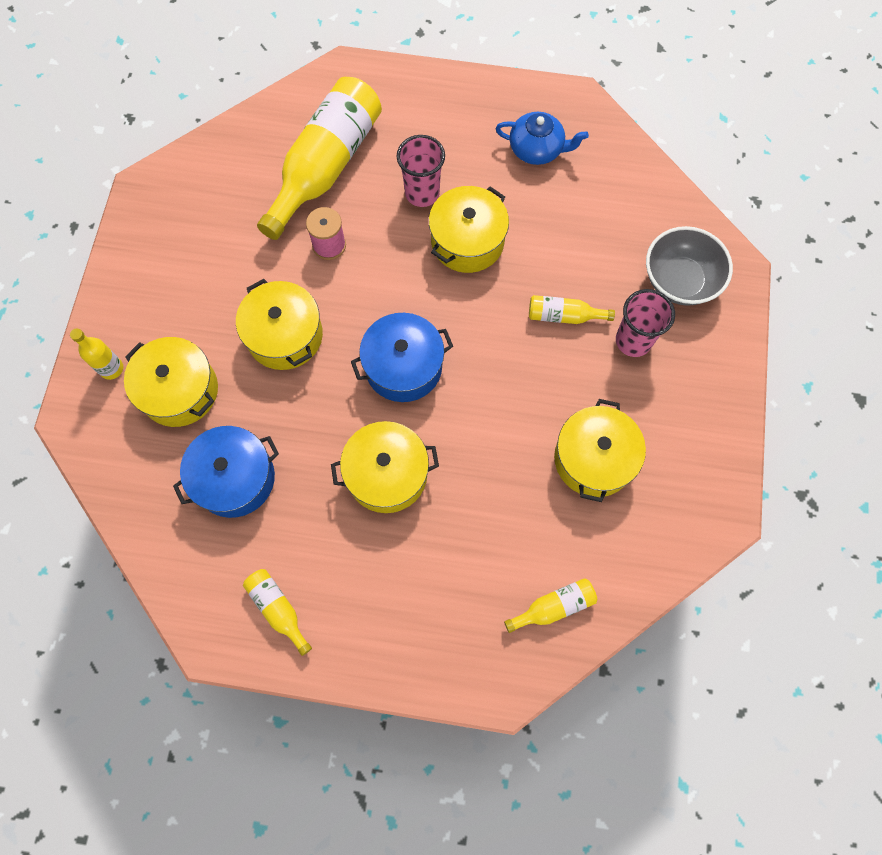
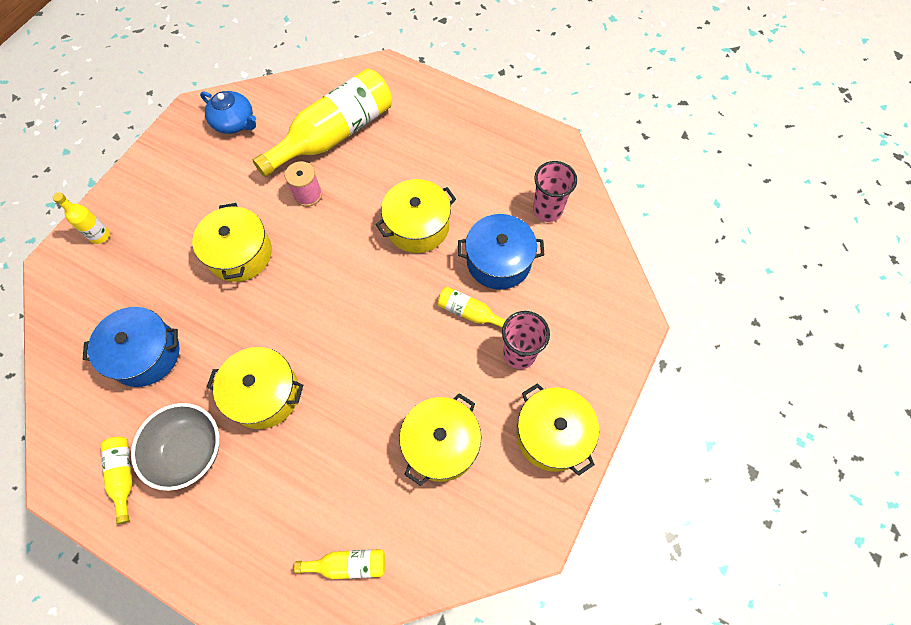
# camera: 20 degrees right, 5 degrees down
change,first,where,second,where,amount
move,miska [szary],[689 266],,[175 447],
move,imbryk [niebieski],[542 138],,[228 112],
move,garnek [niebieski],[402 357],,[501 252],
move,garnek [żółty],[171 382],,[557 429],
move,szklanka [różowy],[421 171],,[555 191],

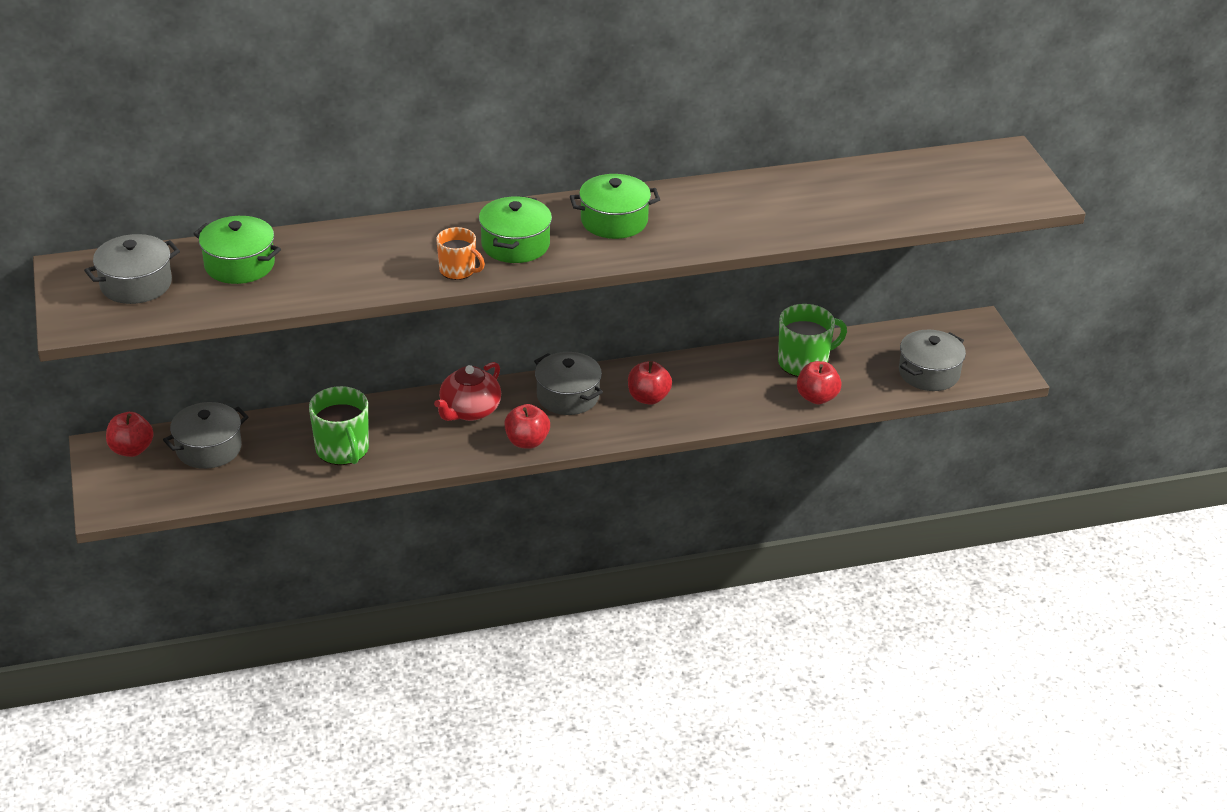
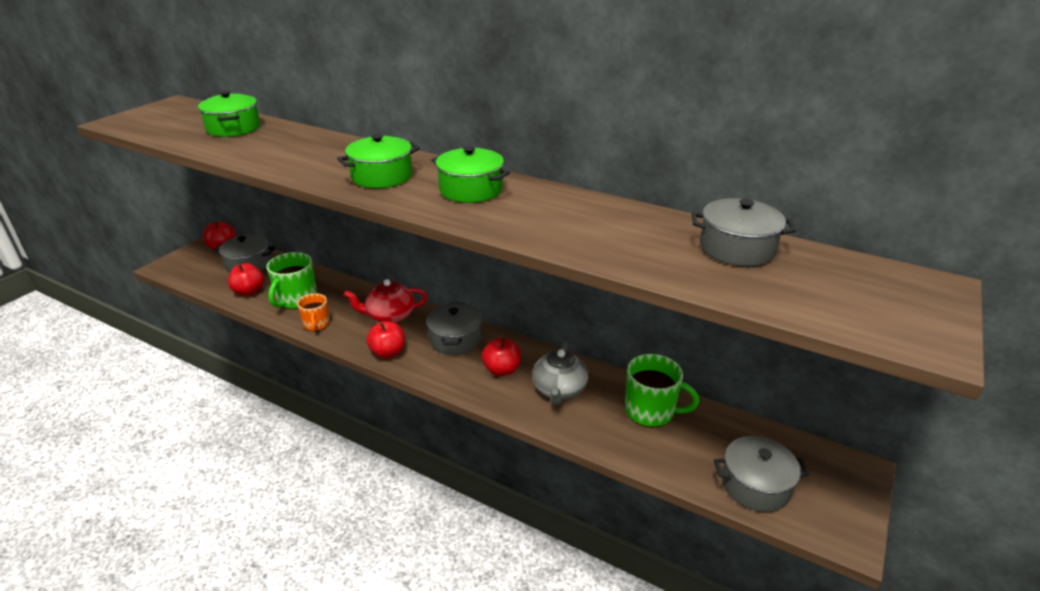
# camera: 45 degrees right, 5 degrees down
change,first,where,second,where,amount
move,jabłko [czerwony],[819 383],,[246 279],
move,kubek [pomarańczowy],[460 253],,[313 312],
insert,,,imbryk [szary],[560 373],
move,garnek [szary],[132 269],,[744 232],

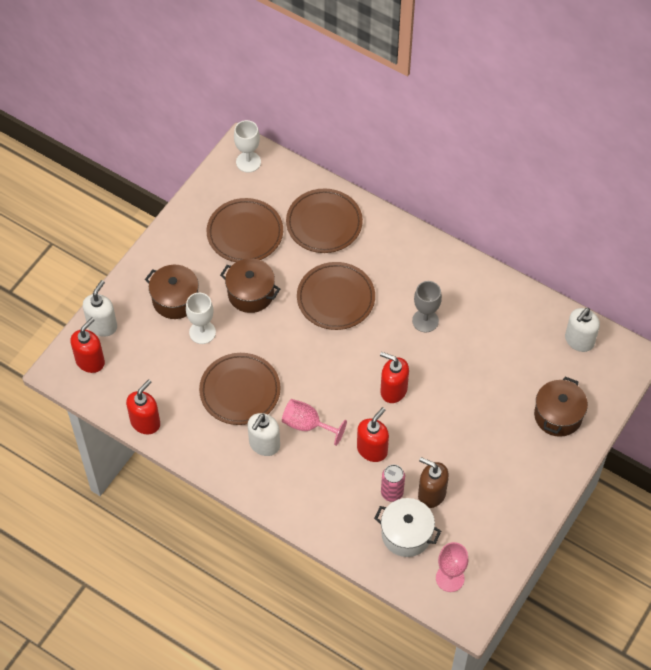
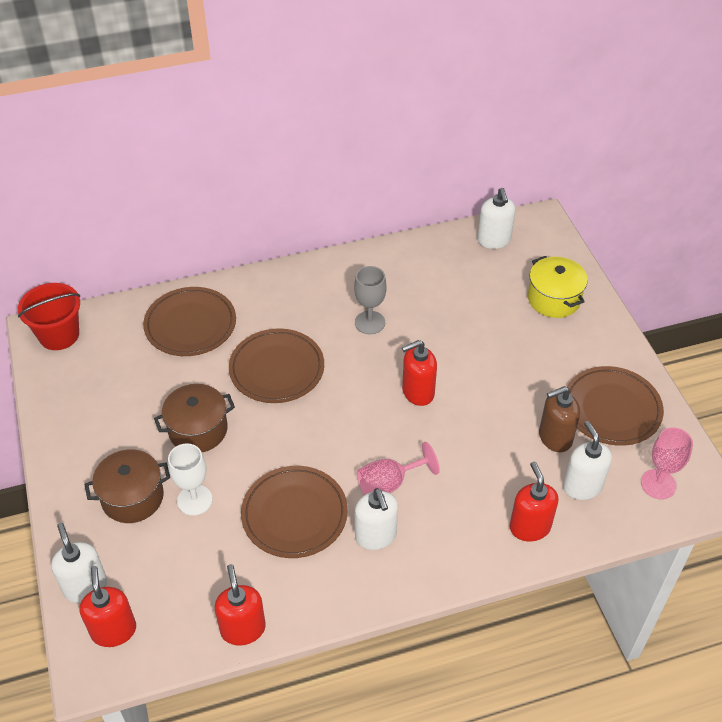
# camera: 50 degrees left, 10 degrees down
change,first,where,second,where,amount
replace,kielich [biały],[247 146],wiadro [czerwony],[49 316],
move,dozownik mydła [czerwony],[373 434],,[534 502],
recolor,garnek [brązowy],[561 407],garnek [żółty],[558 287],
replace,garnek [biały],[407 527],dozownik mydła [biały],[587 460],
move,talerz [brązowy],[245 230],,[615 406],
delete,puszka [różowy],[393 483],,,

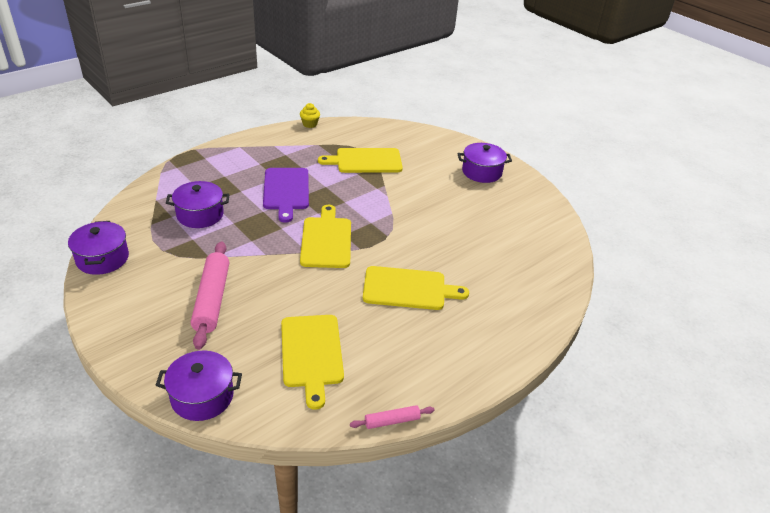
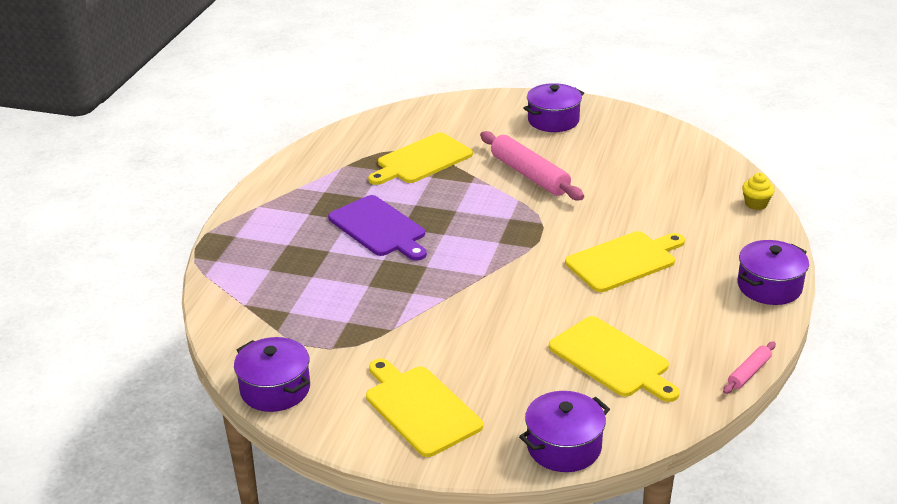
# camera: 30 degrees left, 5 degrees down
change,first,where,second,where,amount
move,deska do krojenia [żółty],[325 236],,[424 408],
move,wałek do ciasta [różowy],[210 295],,[532 165],
move,garnek [fioletowy],[198 204],,[773 272],
move,muffinka [żółty],[310 115],,[758 191],

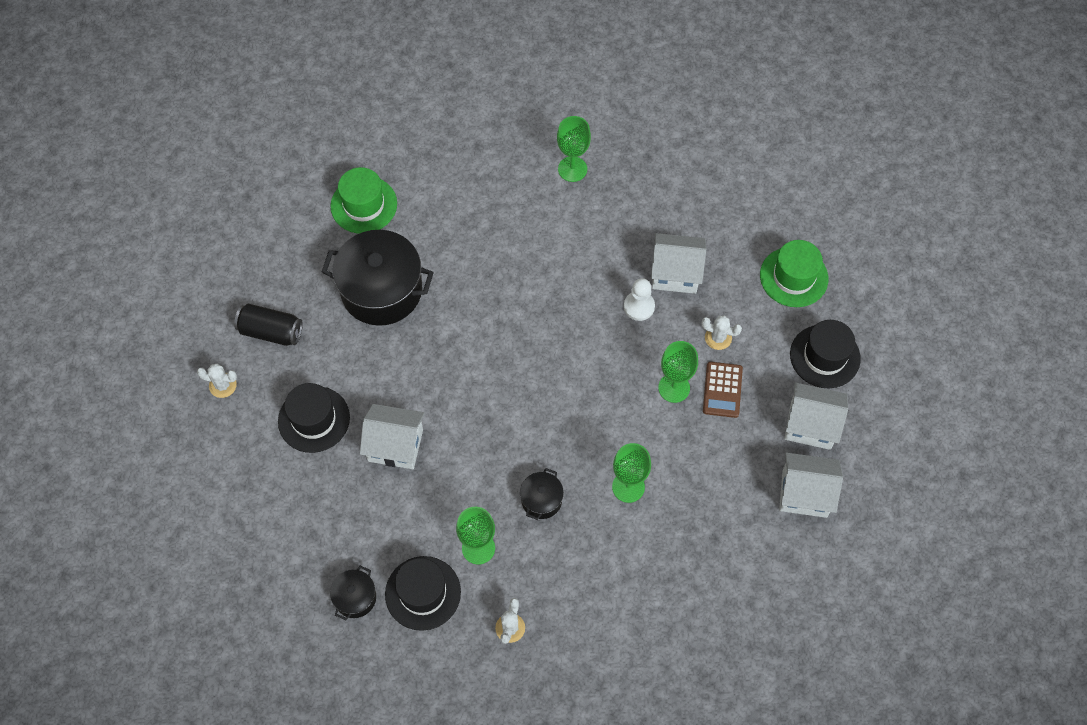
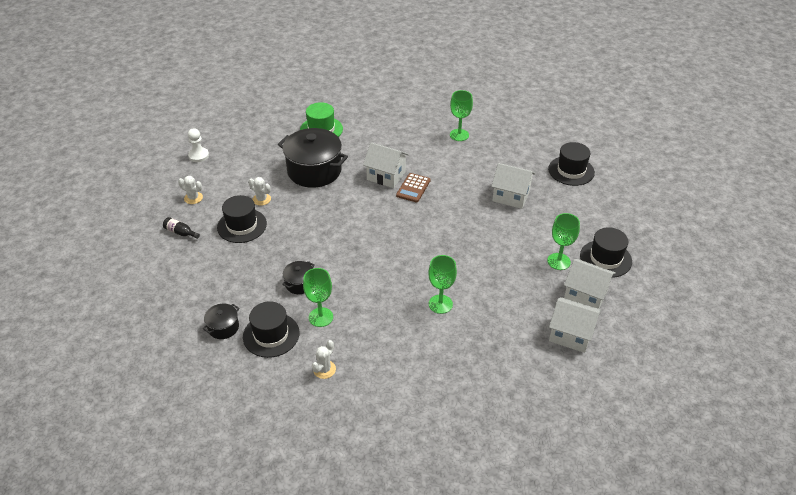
# camera: 15 degrees right, 20 degrees down
change,first,where,second,where,amount
insert,,,butelka [czarny],[181 228],
move,pionek [biały],[639 299],,[198 145],
move,kaktus [biały],[722 333],,[260 191],
move,garnek [czarny],[542 494],,[298 277],
move,domek [biały],[392 436],,[386 165],
move,kalkulator [brązowy],[723 390],,[413 187],
move,kielich [zielony],[678 372],,[563 241],
insert,,,kapelusz [czarny],[571 164],
delete,puszka [czarny],[268 325],,,
delete,kapelusz [zielony],[794 273],,,

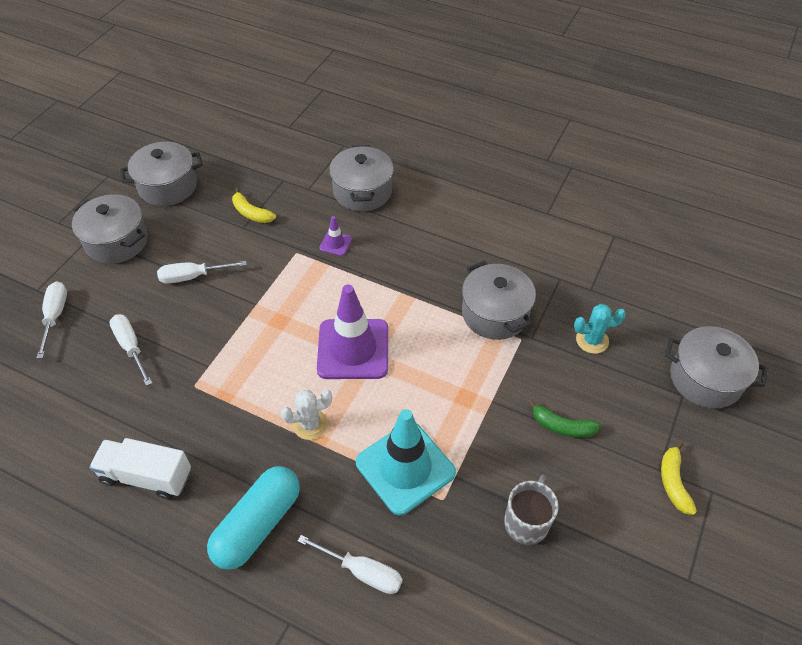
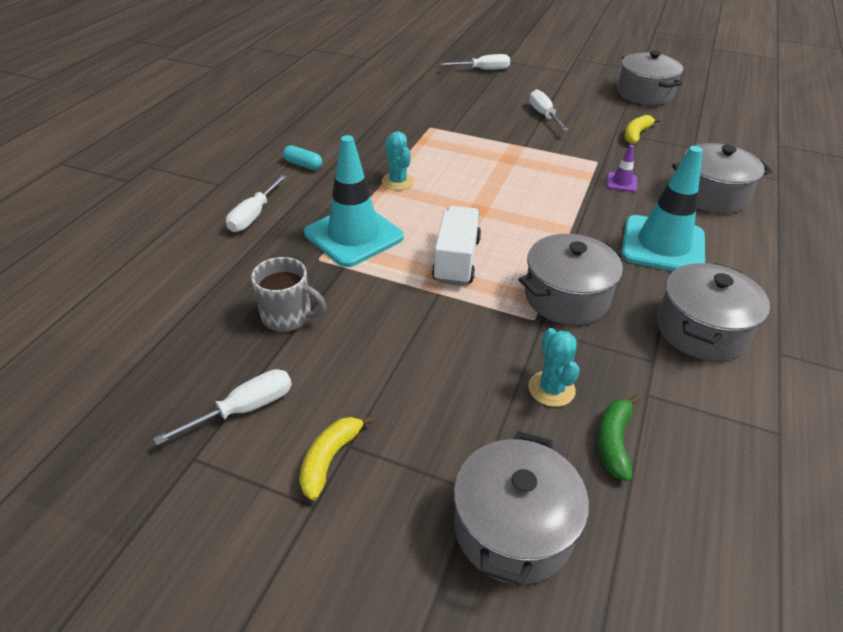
# camera: 85 degrees right, 10 degrees down
change,first,where,second,where,amount
move,śrubokręt [biały],[130 350],,[222 407],
resize,kapsułka [turkusowy],[253 518],,[302 157],x0.47
rotate,banan [żółty],[679 478],,[336 458],60 degrees counterclockwise
recolor,kaktus [biały],[306 415],kaktus [turkusowy],[398 160],
move,ciężarówka [biały],[140 469],,[456 246],
move,banan [zielony],[564 418],,[619 438],
insert,,,pachołek [turkusowy],[663 208],
move,garnek [szary],[110 229],,[713 312],
delete,pachołek [fioletowy],[352 332],,,

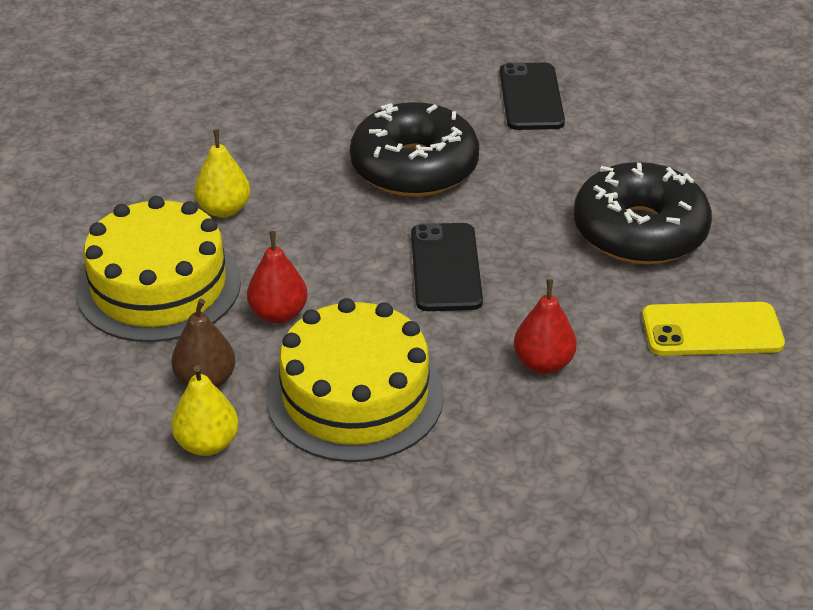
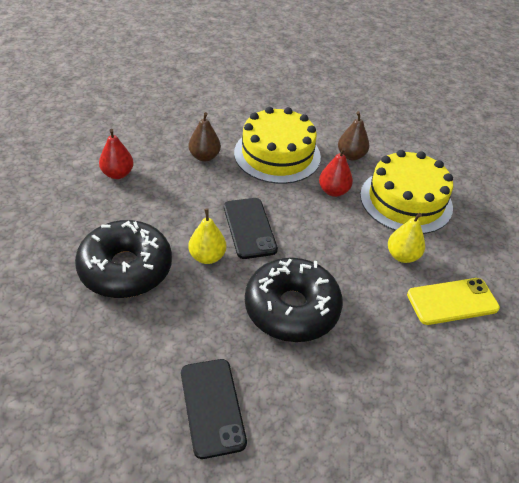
# camera: 165 degrees right, 5 degrees up
change,first,where,second,where,amount
move,gruszka [czerwony],[545 326],,[116 154],
move,gruszka [żółty],[205 410],,[207 236],
insert,,,gruszka [brązowy],[205 137],
move,telefon [żółty],[713 329],,[453 301],

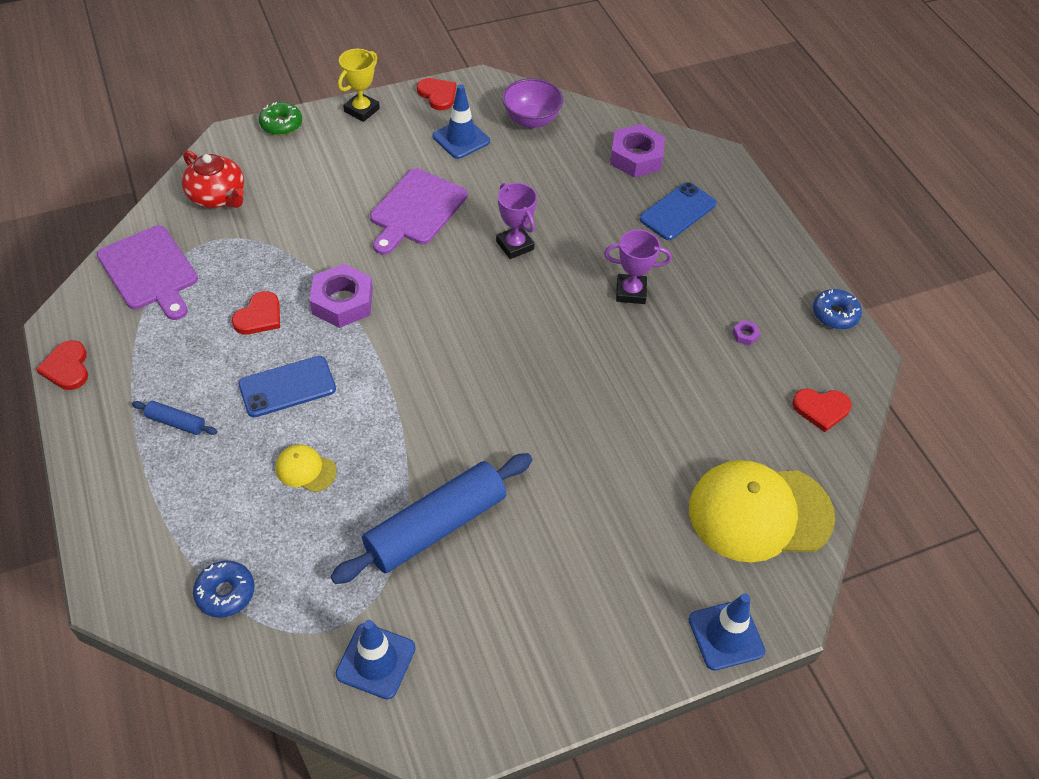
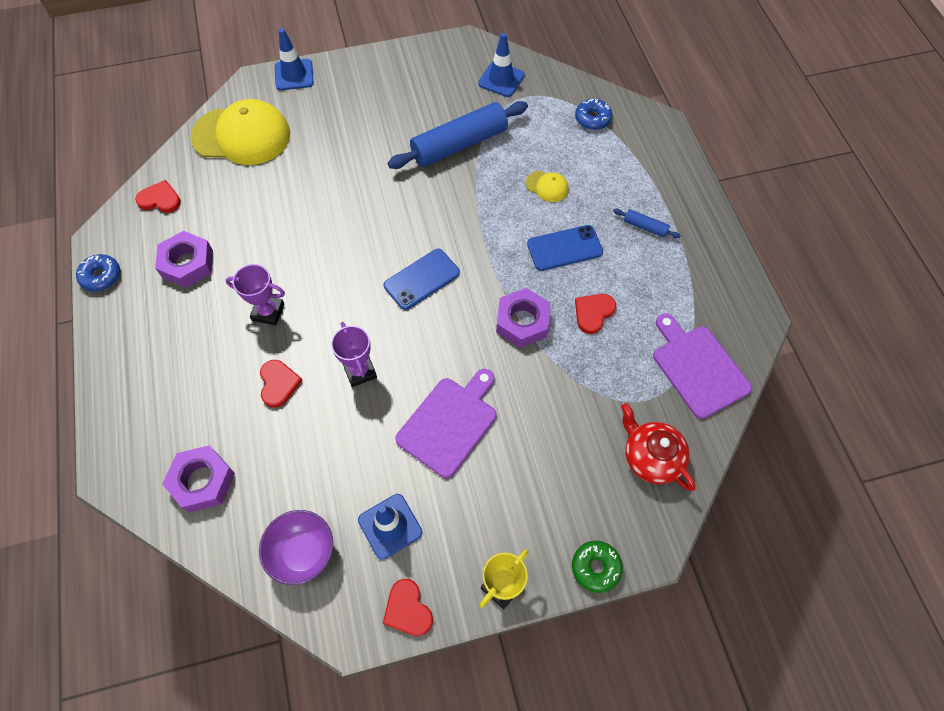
# camera: 170 degrees left, 10 degrees up
change,first,where,second,where,amount
resize,nakrętka [fioletowy],[746 333],,[184 259],x2.49
move,serce [czerwony],[62 365],,[281 384],
move,telefon [niebieski],[677 211],,[422 279],

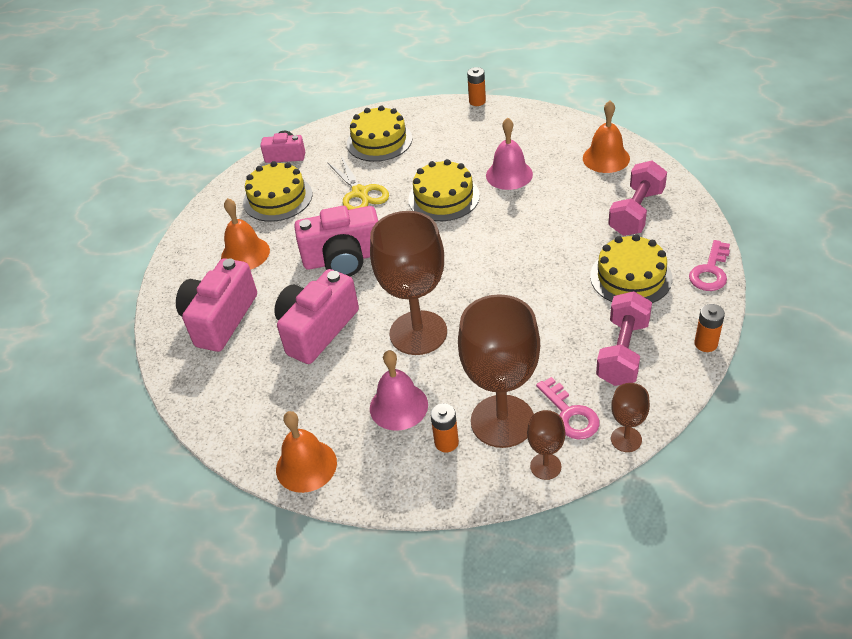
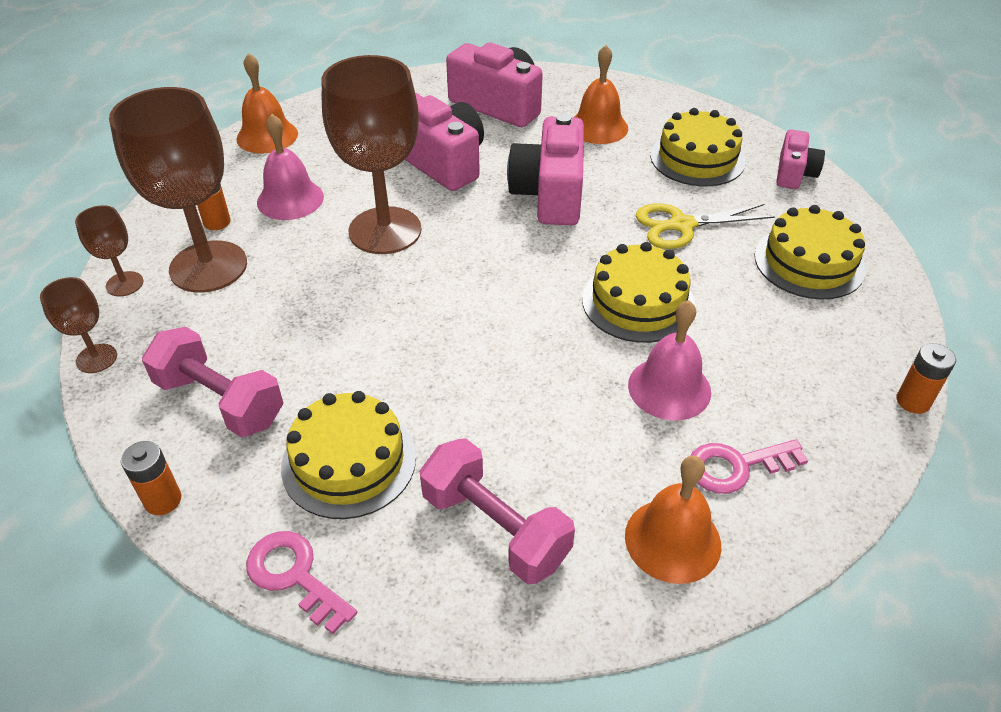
# camera: 100 degrees right, 0 degrees up
change,first,where,second,where,amount
move,klucz [różowy],[568 408],,[749 466],

